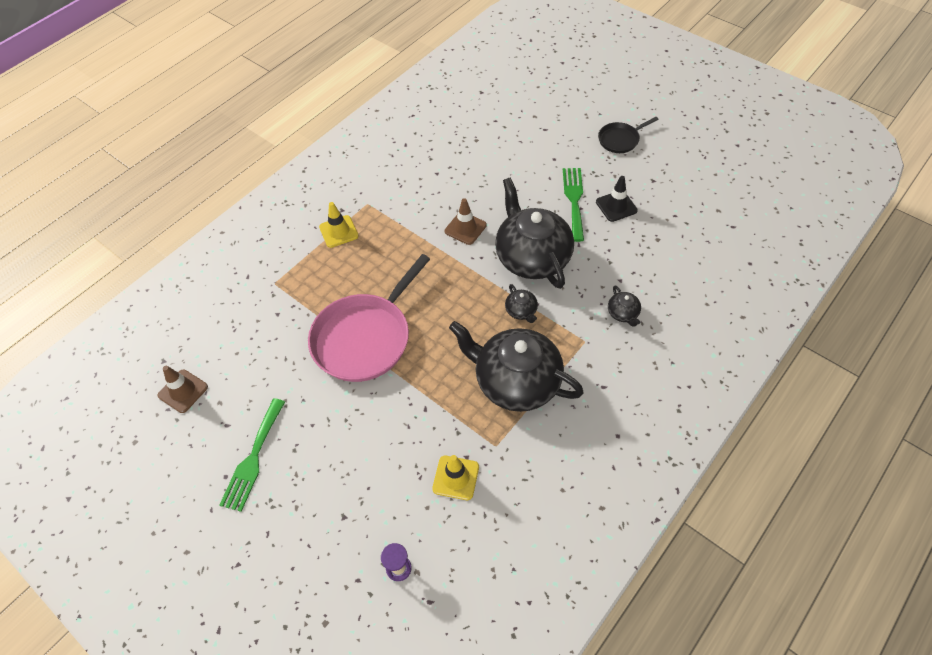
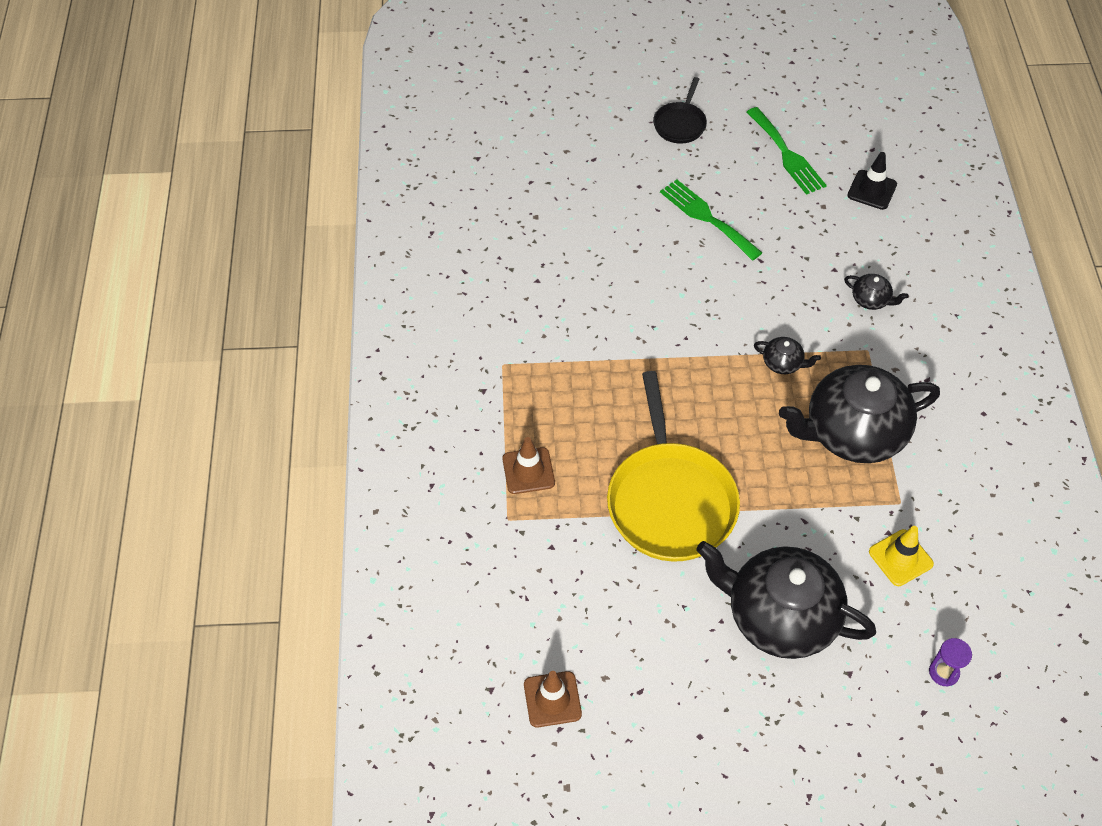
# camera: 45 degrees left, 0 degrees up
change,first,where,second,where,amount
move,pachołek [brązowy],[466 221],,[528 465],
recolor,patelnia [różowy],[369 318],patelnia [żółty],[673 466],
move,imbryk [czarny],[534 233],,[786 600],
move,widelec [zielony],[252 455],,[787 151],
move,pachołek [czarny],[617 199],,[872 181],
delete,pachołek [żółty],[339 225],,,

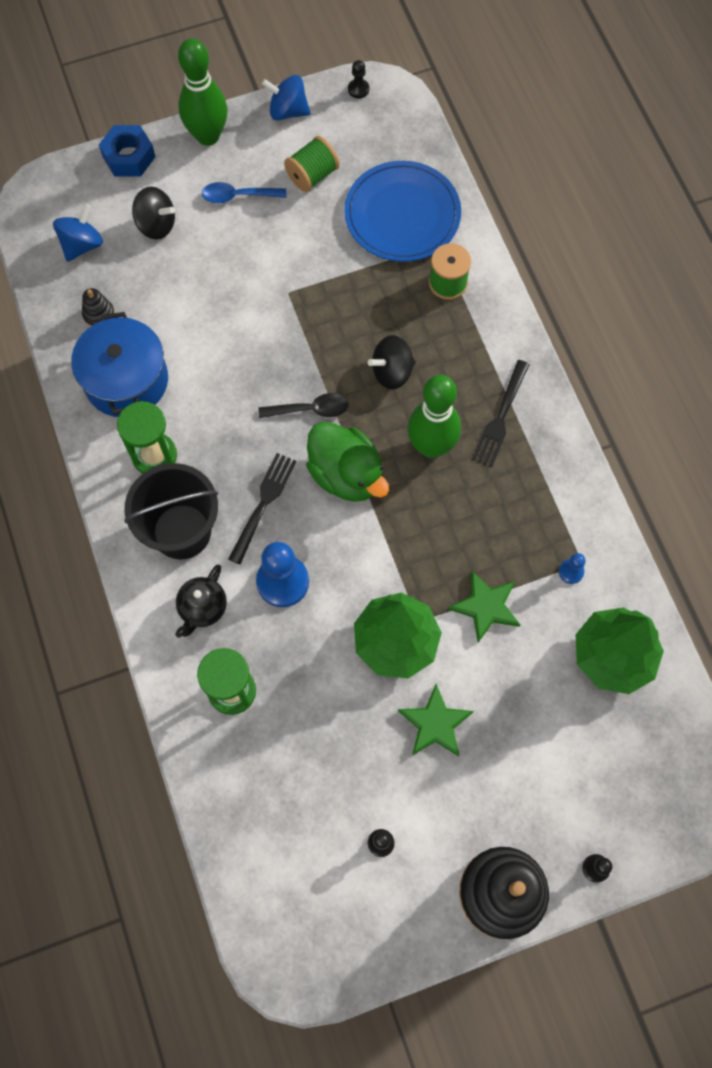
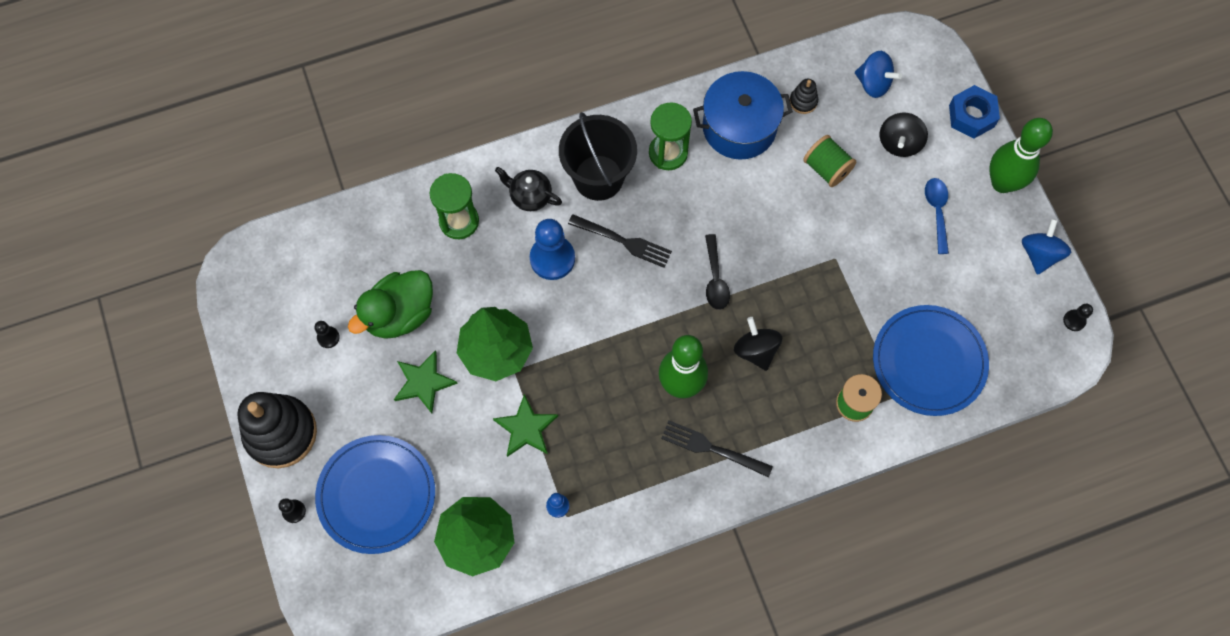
# camera: 90 degrees right, 0 degrees up
change,first,where,second,where,amount
insert,,,talerz [niebieski],[375 494],
move,kaczka [zielony],[347 462],,[390 304],
move,szpulka [zielony],[312 164],,[829 161],

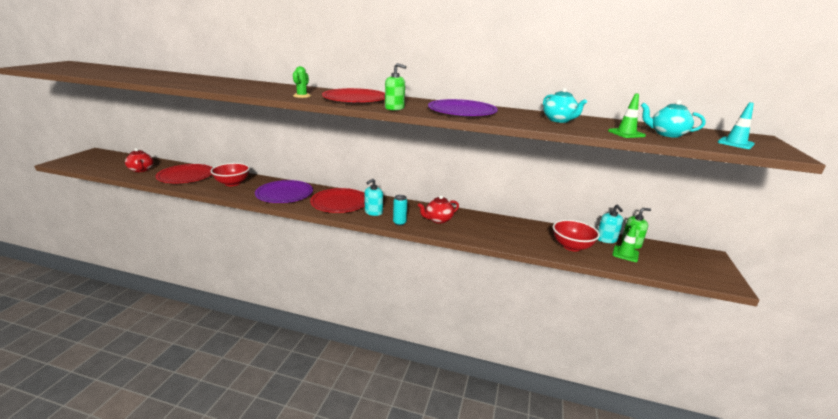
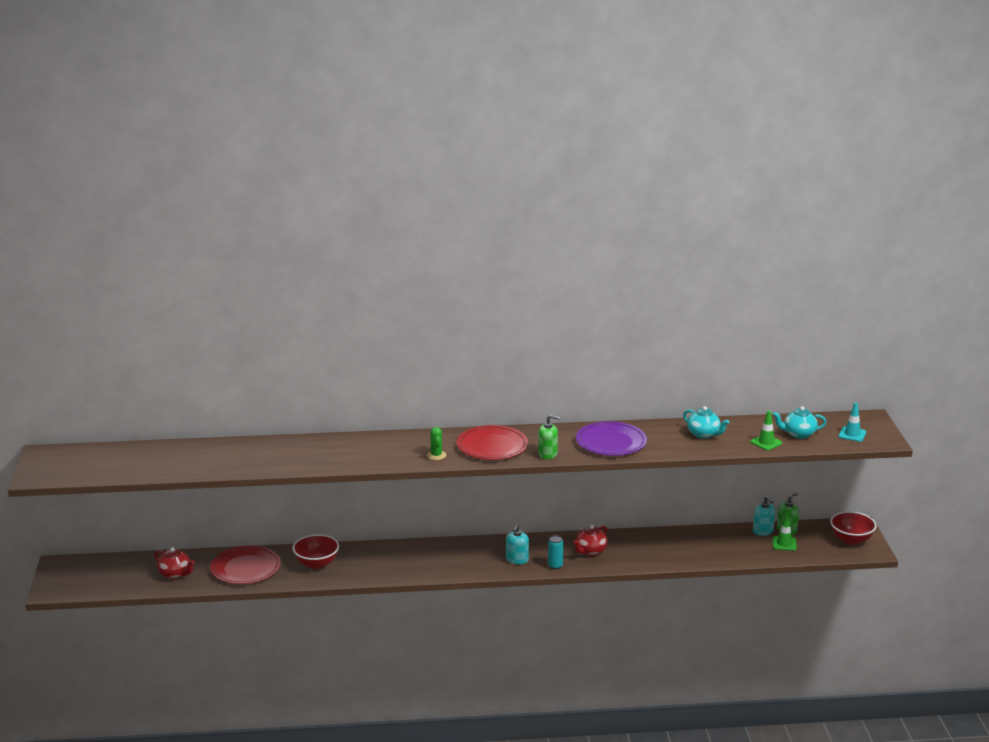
# camera: 20 degrees left, 0 degrees up
change,first,where,second,where,amount
move,miska [czerwony],[576 236],,[853 528],
delete,talerz [fioletowy],[284 191],,,
delete,talerz [czerwony],[337 200],,,

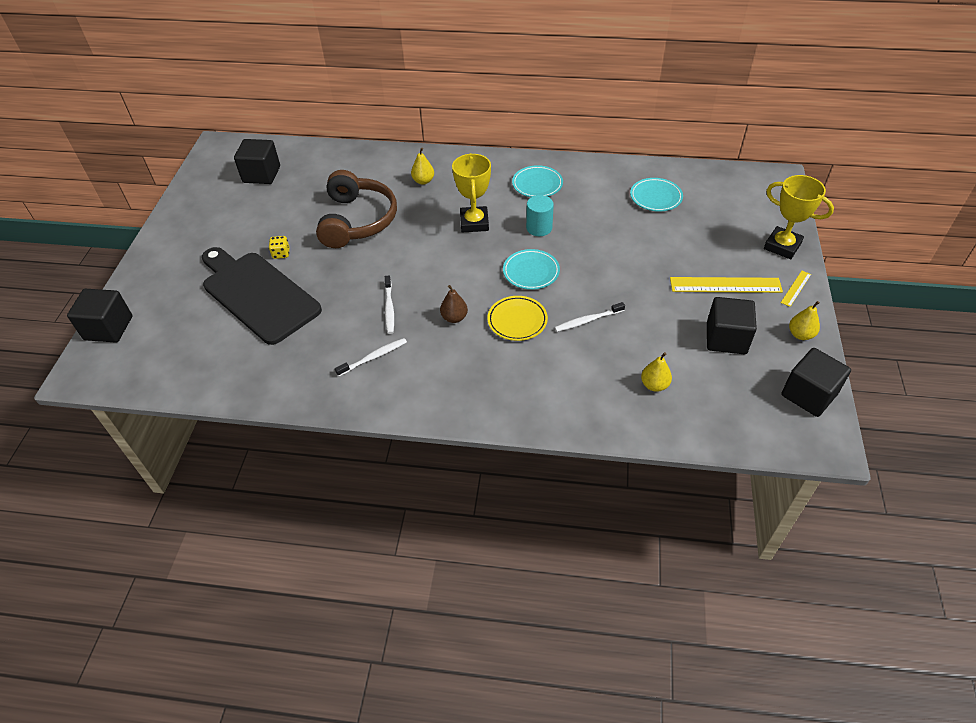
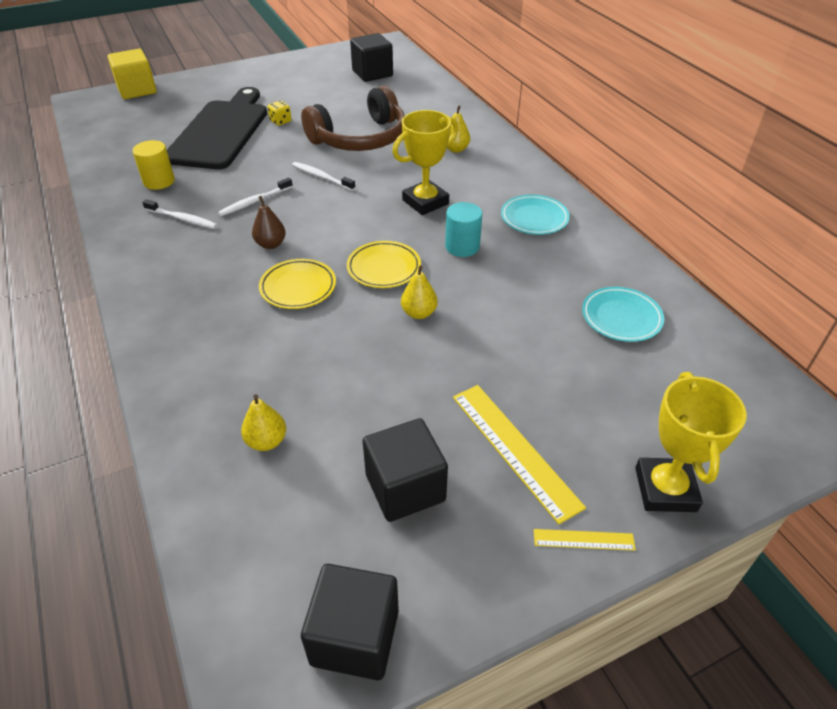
# camera: 55 degrees right, 5 degrees down
change,first,where,second,where,amount
recolor,sześcian [czarny],[99 316],sześcian [żółty],[132 74],
insert,,,walec [żółty],[154 165],
move,szczoteczka do zębów [biały],[590 317],,[323 176],
recolor,talerz [turkusowy],[531 269],talerz [żółty],[384 264],
move,gruszka [żółty],[804 320],,[419 292],

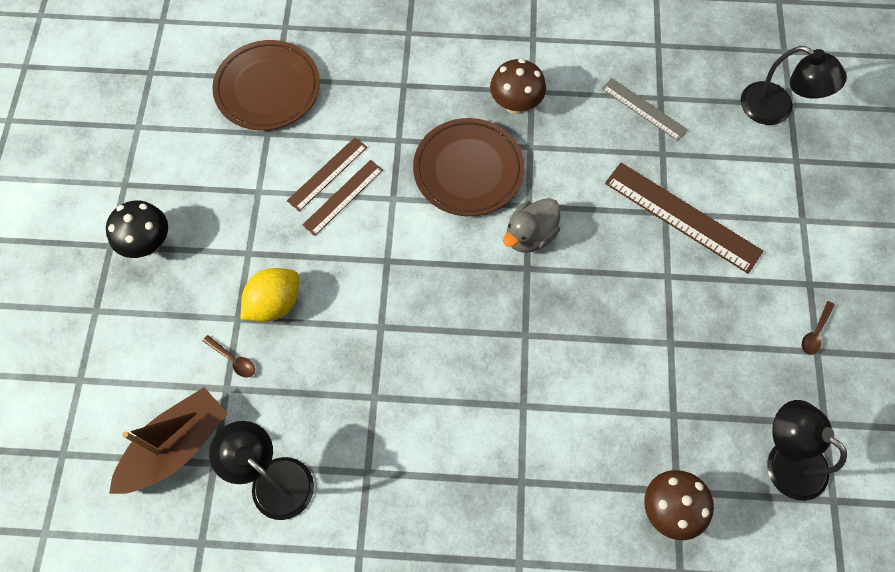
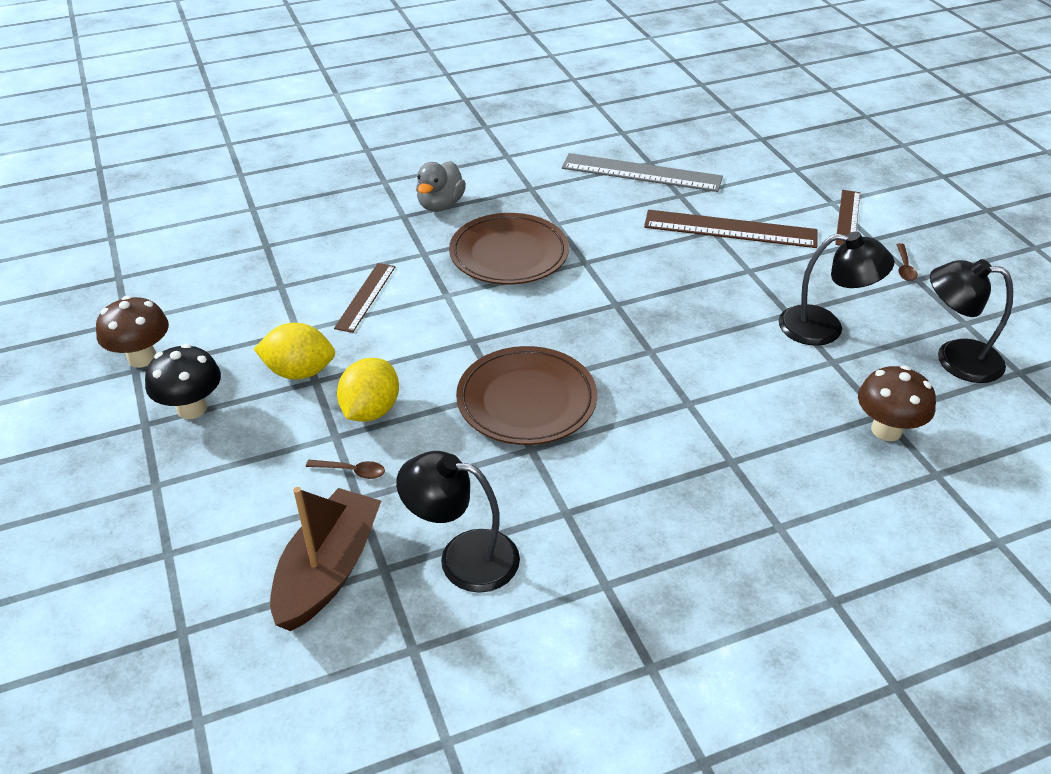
# camera: 25 degrees left, 25 degrees down
change,first,where,second,where,amount
move,grzyb [brązowy],[518 86],,[132 332],
insert,,,cytryna [żółty],[294 351],
move,kaczka [szary],[531 225],,[441 186],
move,talerz [brązowy],[266 85],,[526 395],
resize,linijka [szary],[645 109],,[642 172],x1.67
move,lampka [czarny],[794 85],,[836 289],
move,linijka [brązowy],[342 198],,[847 218],

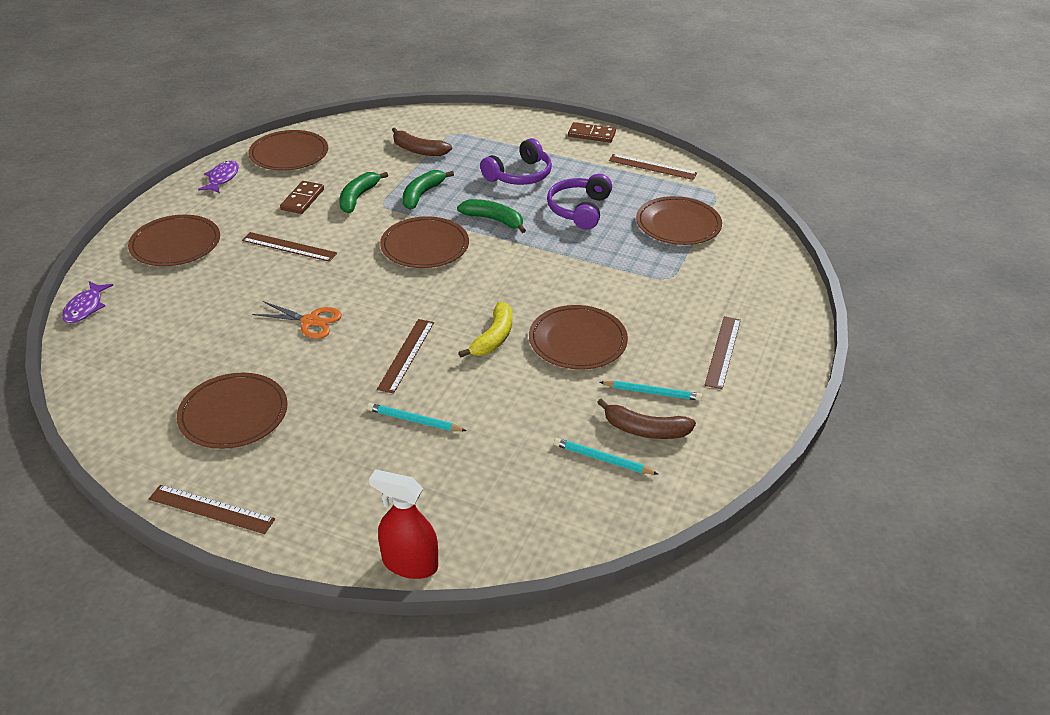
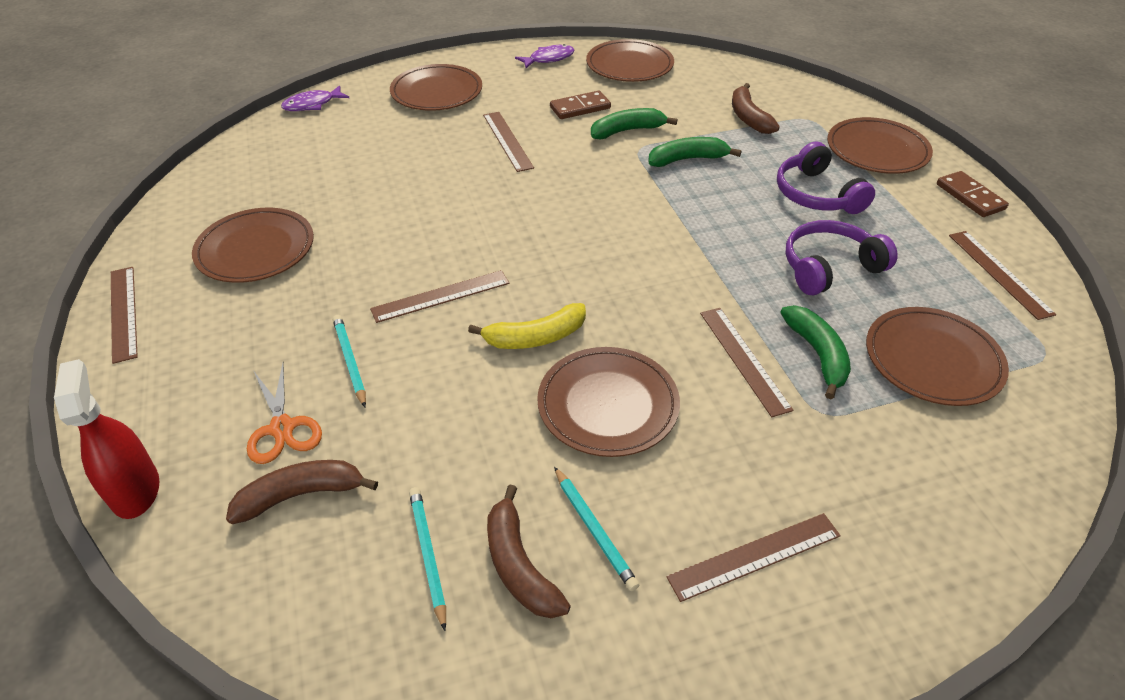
# camera: 50 degrees right, 5 degrees up
change,first,where,second,where,amount
insert,,,banan [brązowy],[302 492],
move,nożyczki [pomarańczowy],[297 320],,[284 413],
insert,,,linijka [brązowy],[746 362],
rotate,słuchawki [fioletowy],[516 161],,[826 177],60 degrees clockwise
move,banan [zielony],[491 216],,[815 352],
move,talerz [brązowy],[424 242],,[880 145],

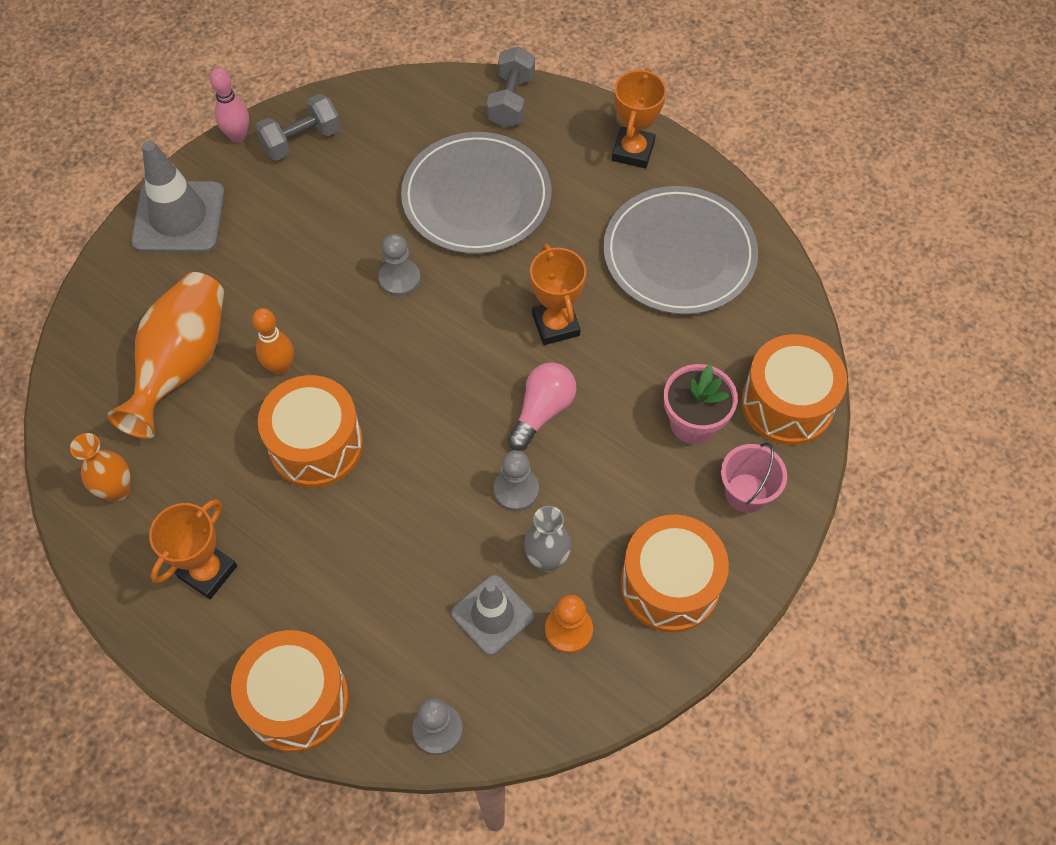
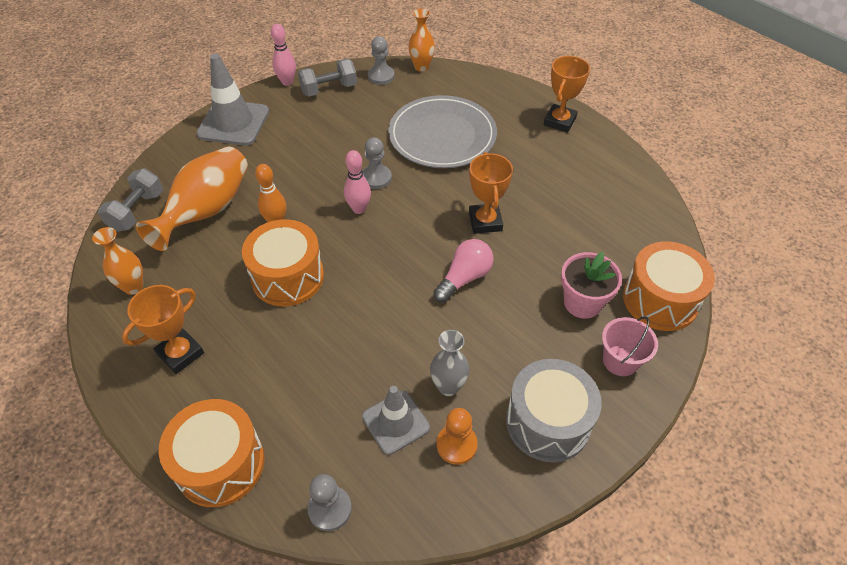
# camera: 10 degrees right, 10 degrees down
change,first,where,second,where,amount
move,hantel [szary],[511 87],,[130 200],
insert,,,kręgiel [różowy],[357 182],
move,pionek [szary],[516 480],,[381 60],
insert,,,wazon [pomarańczowy],[422 40],
recolor,bęben [pomarańczowy],[675 573],bęben [szary],[554 410],
delete,talerz [szary],[680 250],,,

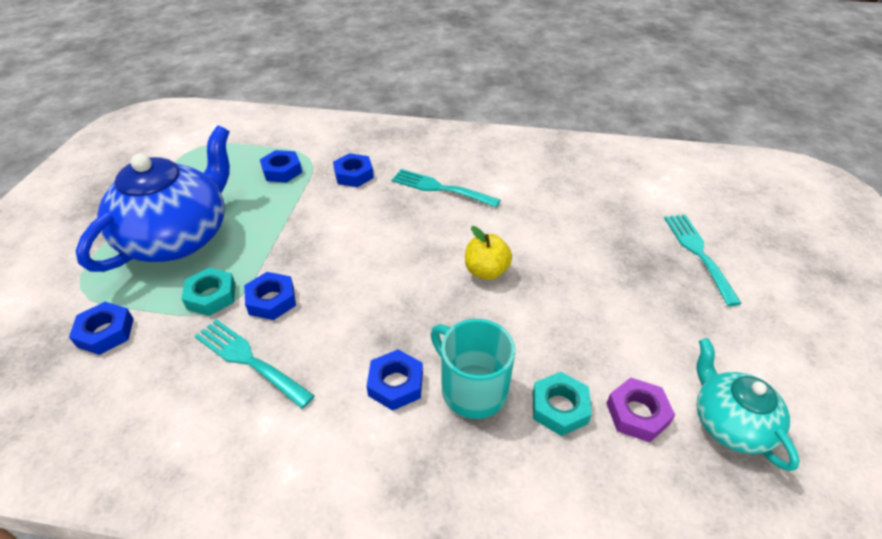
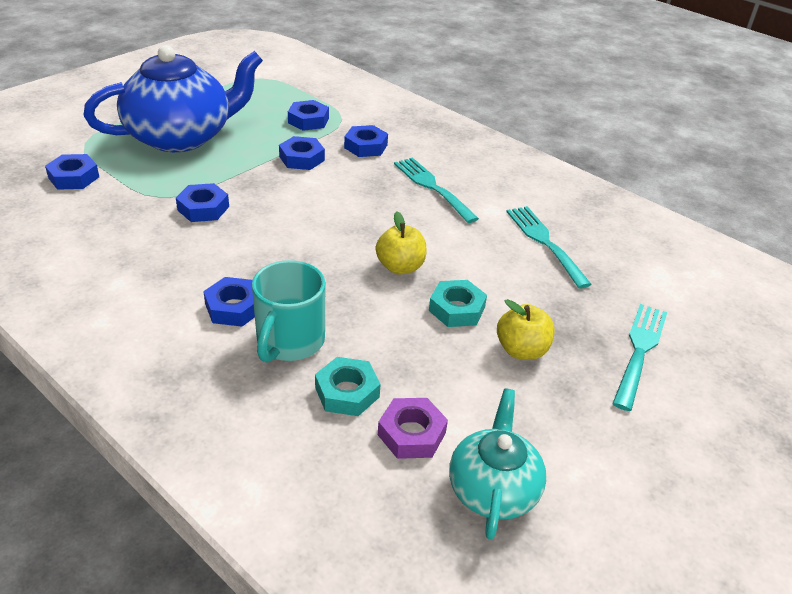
# camera: 30 degrees right, 5 degrees down
change,first,where,second,where,amount
rotate,kubek [turkusowy],[473 369],,[288 311],150 degrees counterclockwise
insert,,,nakrętka [niebieski],[302 153],
move,nakrętka [turkusowy],[209 291],,[458 303],
insert,,,jabłko [żółty],[526 329],
move,widelec [turkusowy],[255 364],,[549 247],

